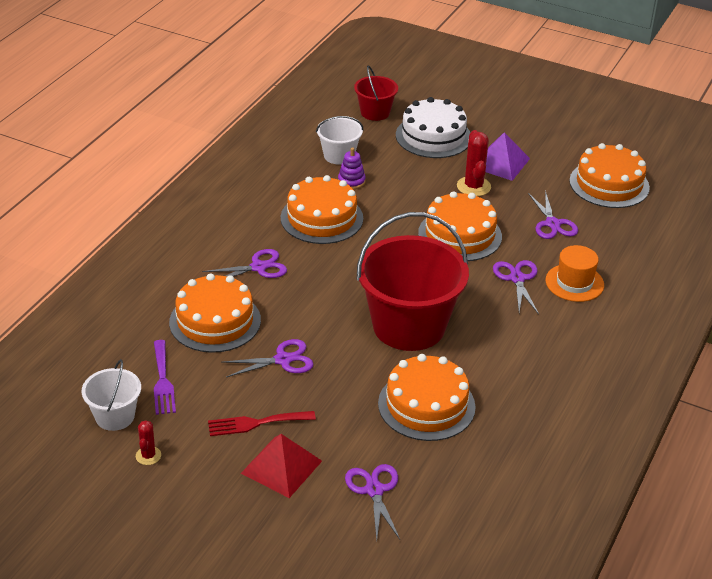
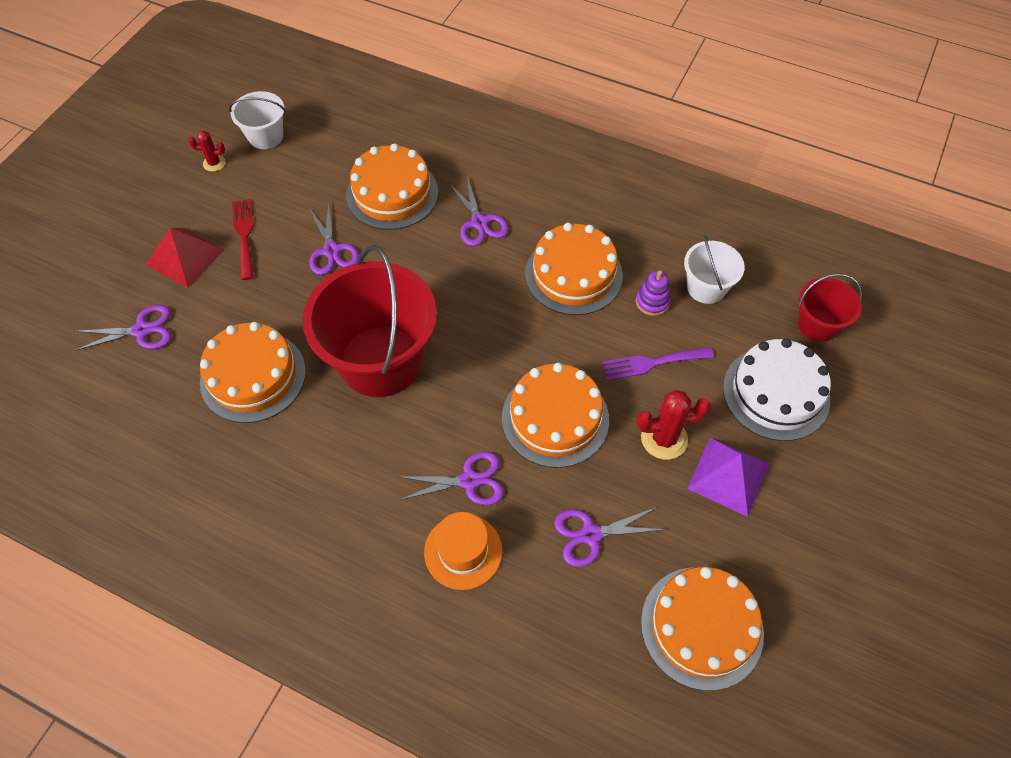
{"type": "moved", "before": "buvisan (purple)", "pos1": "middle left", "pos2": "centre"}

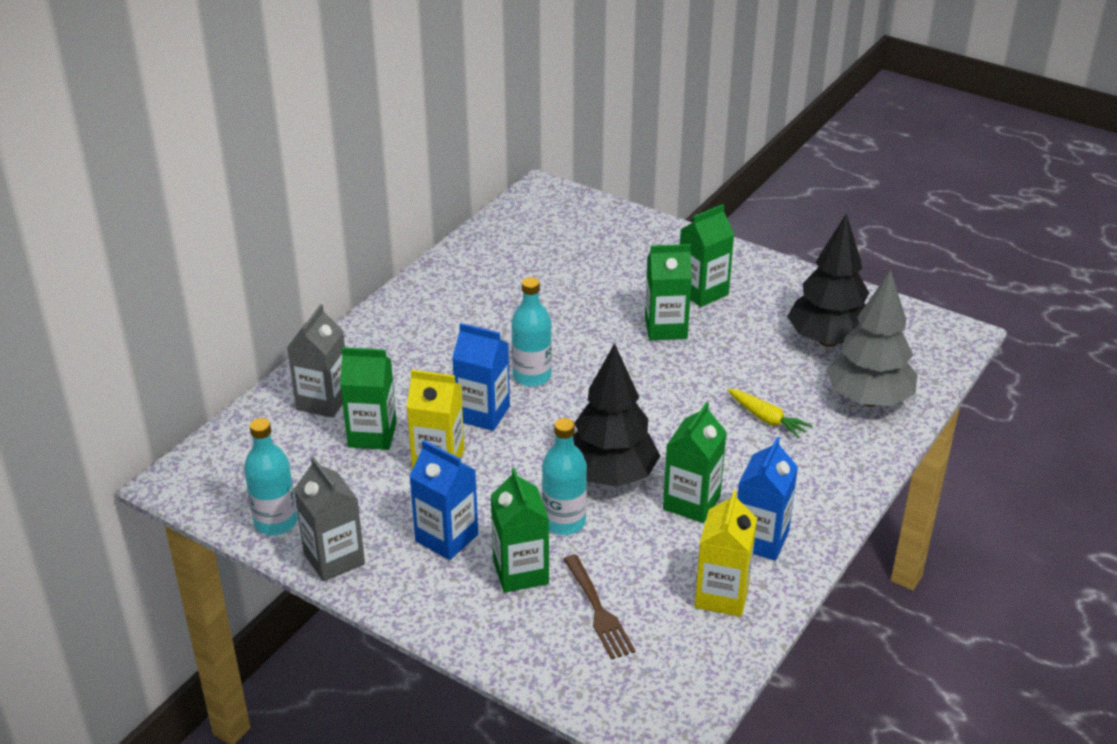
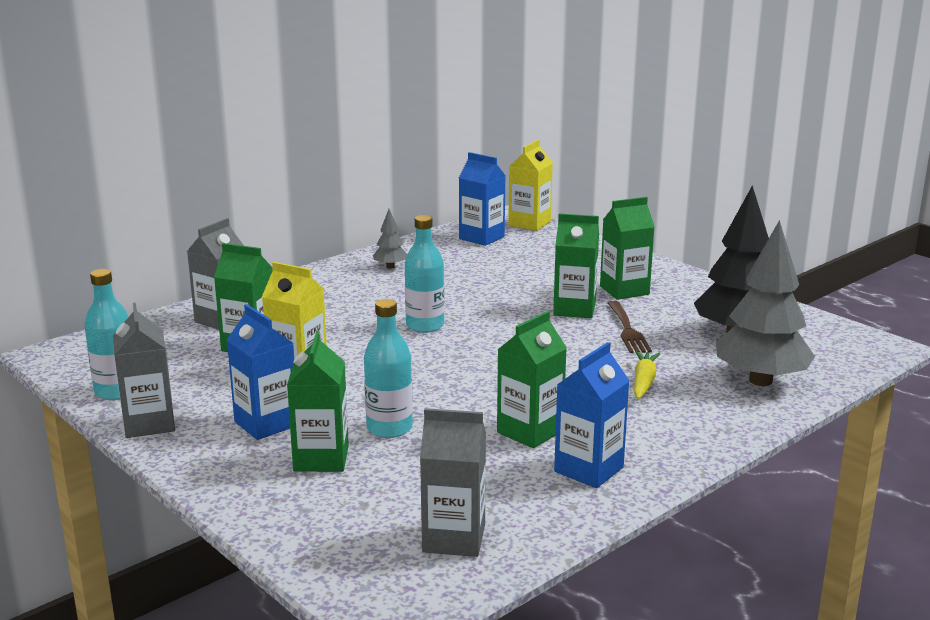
{"type": "removed", "before": "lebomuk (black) (1st from left)", "pos1": "centre"}
{"type": "added", "after": "lebomuk (grey) (1st from left)", "pos2": "centre"}
{"type": "added", "after": "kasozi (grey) (3rd from left)", "pos2": "bottom centre"}
{"type": "moved", "before": "kasozi (blue) (2nd from left)", "pos1": "centre", "pos2": "top centre"}
{"type": "moved", "before": "buvisan (brown)", "pos1": "bottom centre", "pos2": "middle right"}
{"type": "moved", "before": "kasozi (yellow) (2nd from left)", "pos1": "bottom centre", "pos2": "top centre"}
{"type": "turned", "before": "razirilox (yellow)", "pos1": "middle right", "pos2": "middle right", "turn": -135}

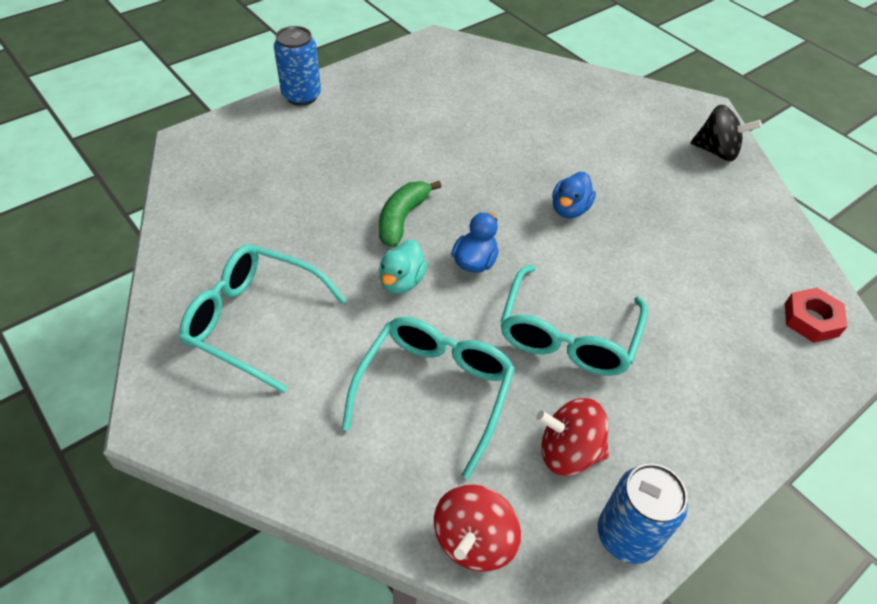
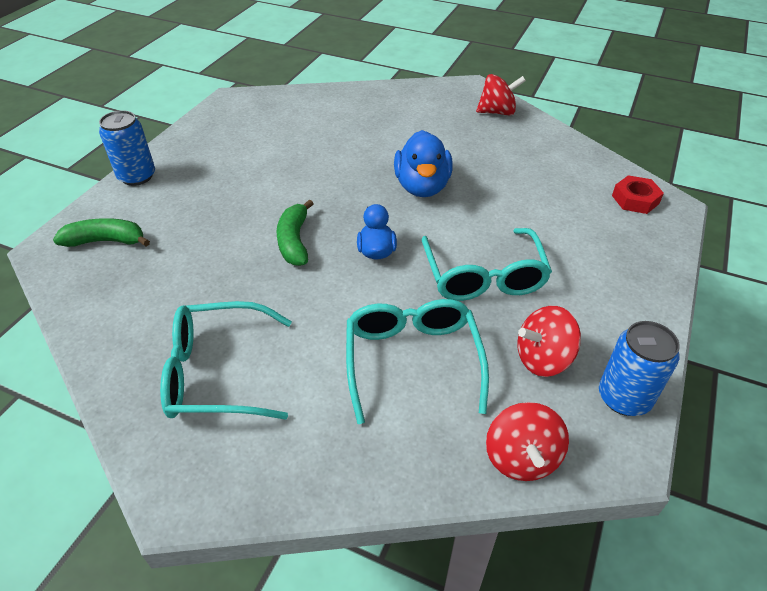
{"type": "removed", "before": "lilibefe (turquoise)", "pos1": "centre"}
{"type": "added", "after": "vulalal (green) (1st from left)", "pos2": "middle left"}
{"type": "recoloured", "before": "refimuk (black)", "after": "refimuk (red) (1st from left)", "pos1": "top right", "pos2": "top centre"}
{"type": "resized", "before": "lilibefe (blue) (2nd from left)", "pos1": "top centre", "pos2": "top centre", "scale": 1.64}

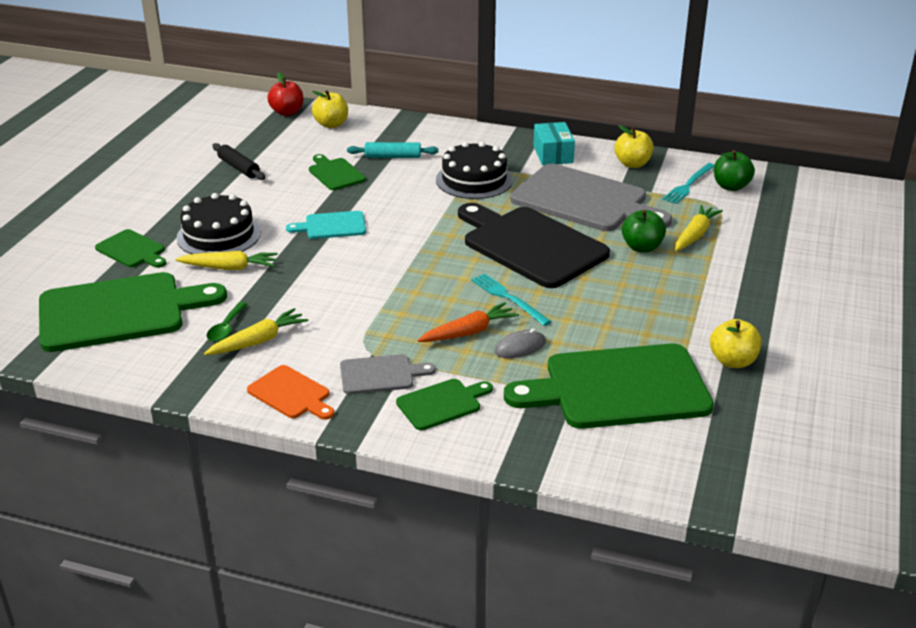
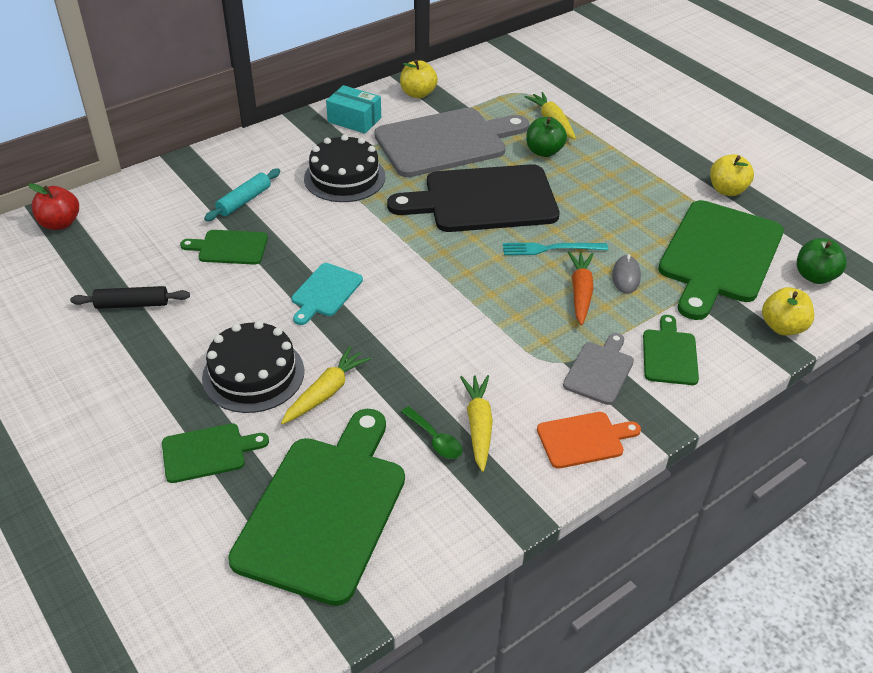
{"type": "removed", "before": "buvisan (turquoise) (2nd from left)", "pos1": "top right"}
{"type": "moved", "before": "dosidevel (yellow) (1st from left in the first image)", "after": "dosidevel (yellow) (3rd from left)", "pos1": "top centre", "pos2": "middle right"}
{"type": "moved", "before": "dosidevel (green) (2nd from left)", "pos1": "top right", "pos2": "middle right"}

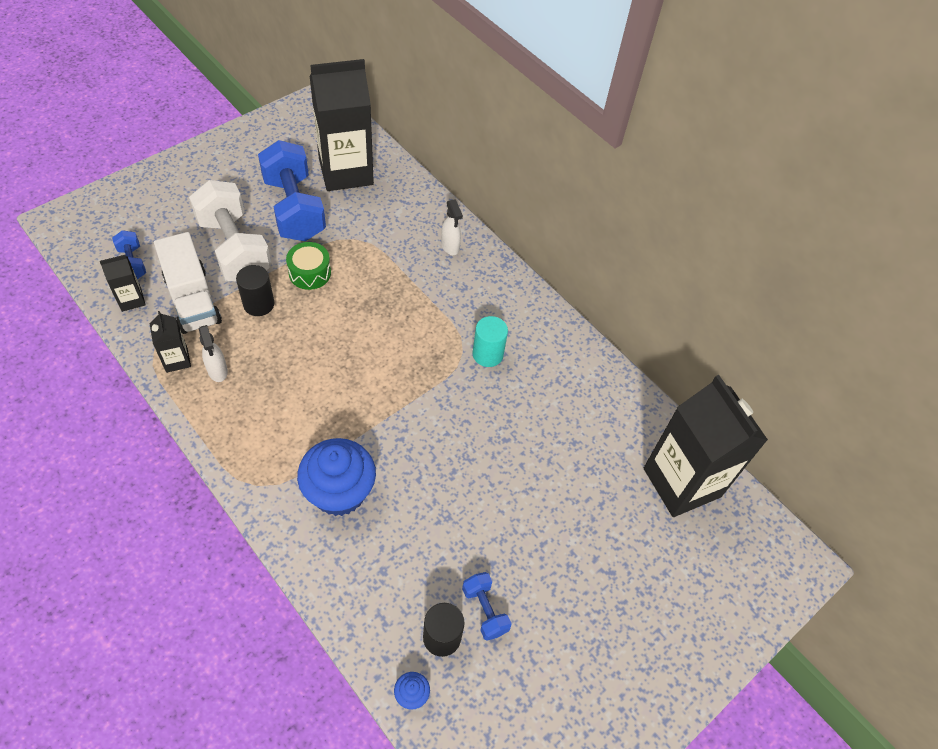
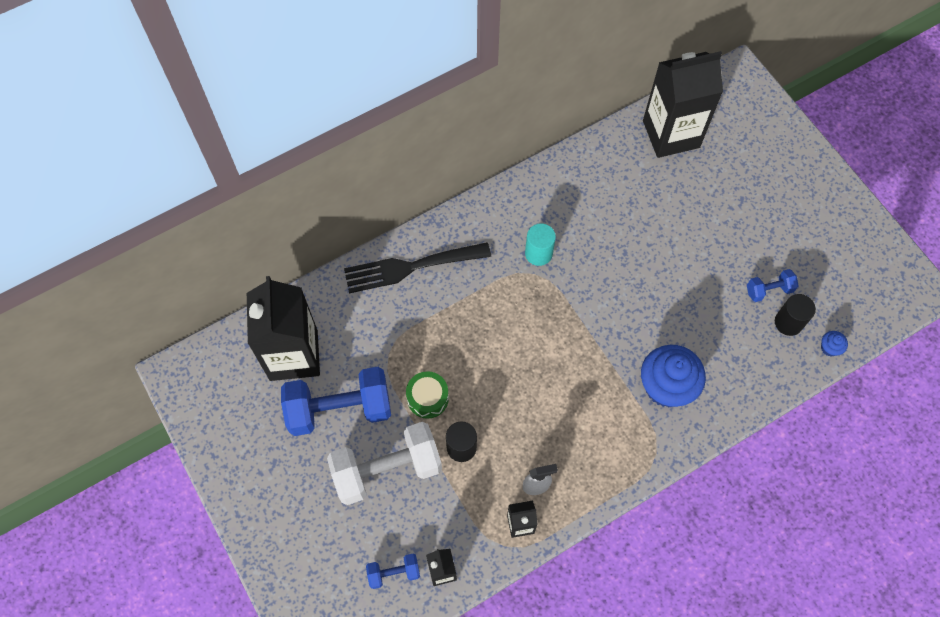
{"type": "removed", "before": "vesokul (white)", "pos1": "middle left"}
{"type": "replaced", "before": "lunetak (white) (2nd from left)", "after": "buvisan (black)", "pos1": "top centre", "pos2": "centre"}

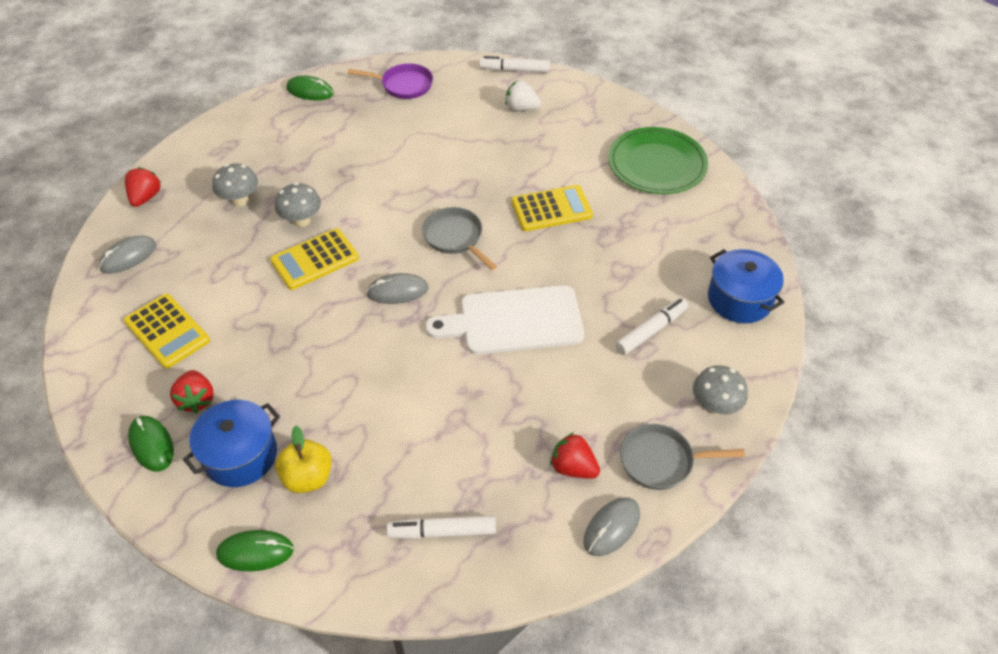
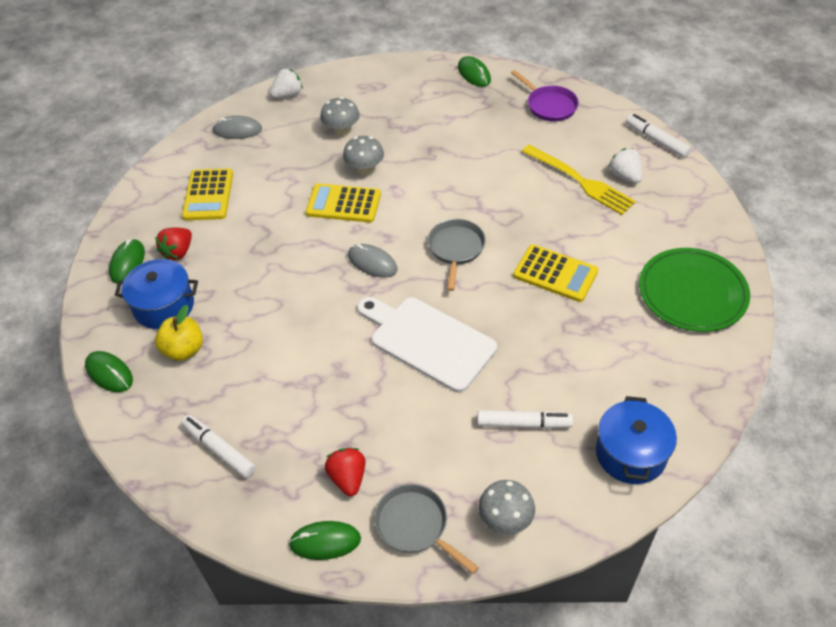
{"type": "added", "after": "buvisan (yellow)", "pos2": "top right"}
{"type": "recoloured", "before": "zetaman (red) (1st from left)", "after": "zetaman (white) (1st from left)", "pos1": "top left", "pos2": "top centre"}
{"type": "recoloured", "before": "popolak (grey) (3rd from left)", "after": "popolak (green) (3rd from left)", "pos1": "bottom centre", "pos2": "bottom centre"}

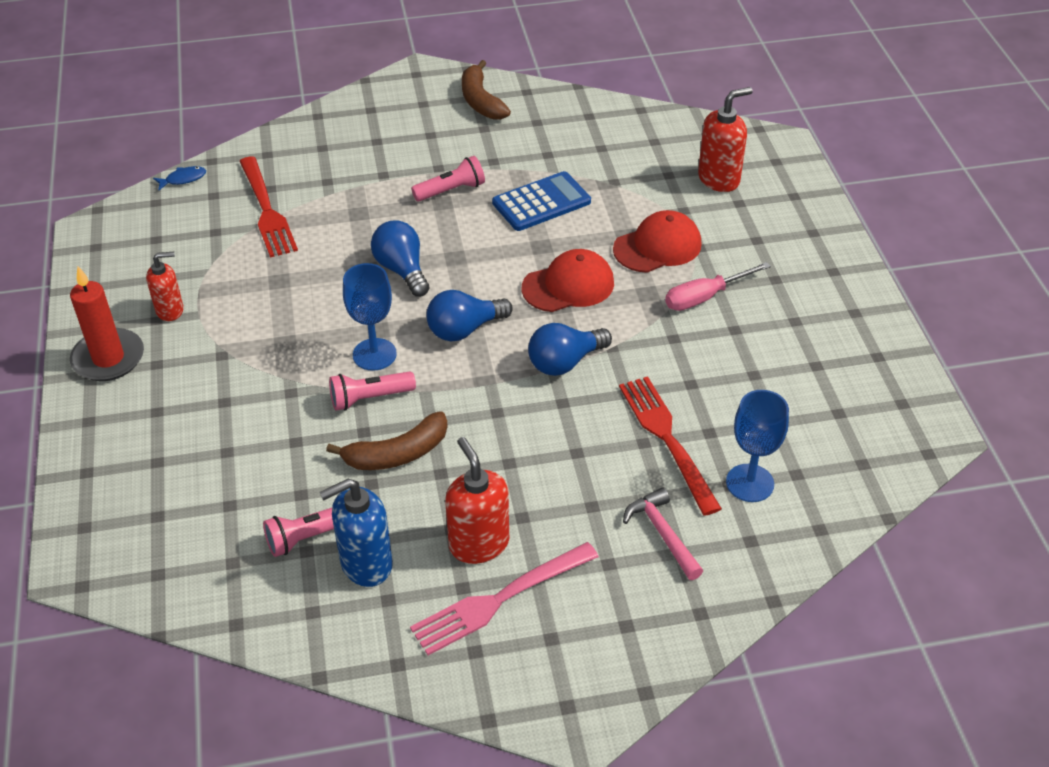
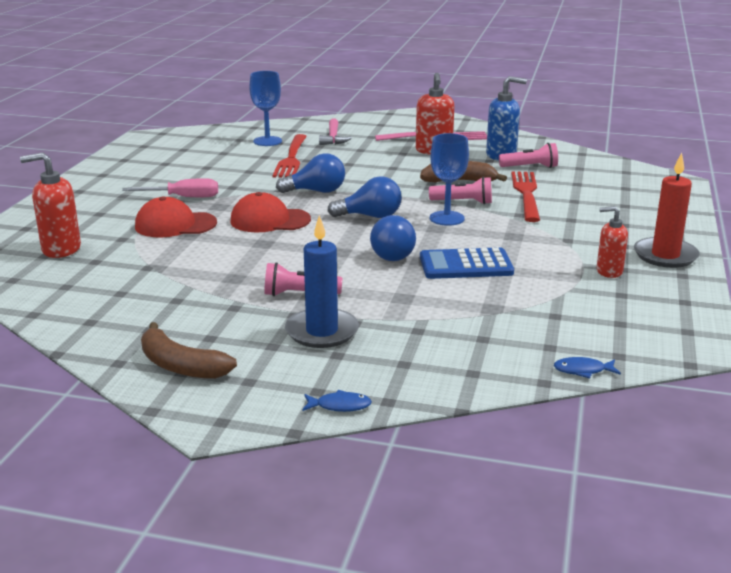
{"type": "added", "after": "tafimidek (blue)", "pos2": "centre"}
{"type": "added", "after": "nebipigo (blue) (1st from left)", "pos2": "bottom centre"}
{"type": "moved", "before": "buvisan (red) (1st from left in the first image)", "after": "buvisan (red) (2nd from left)", "pos1": "top left", "pos2": "middle right"}
{"type": "moved", "before": "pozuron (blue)", "pos1": "top centre", "pos2": "centre"}
{"type": "turned", "before": "vulalal (brown) (2nd from left in the first image)", "pos1": "top centre", "pos2": "middle left", "turn": 120}

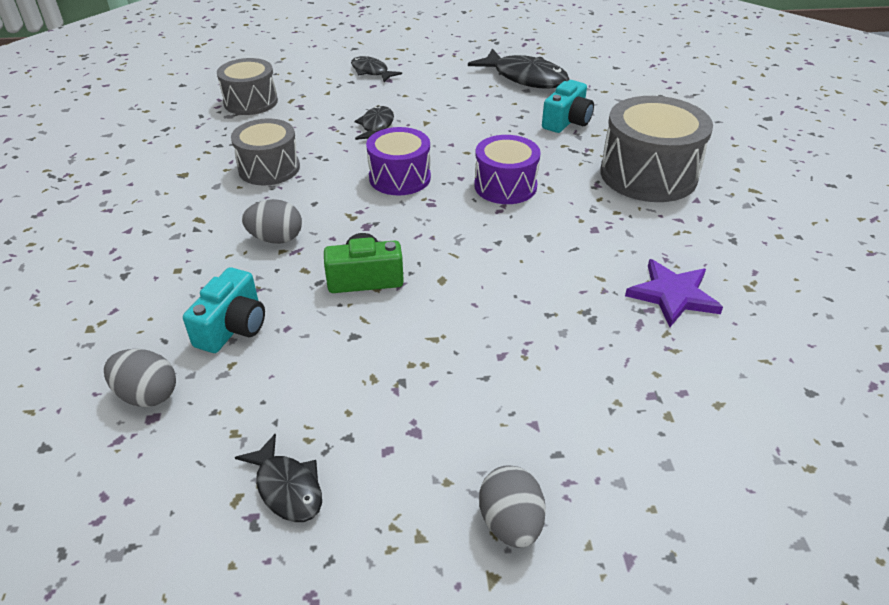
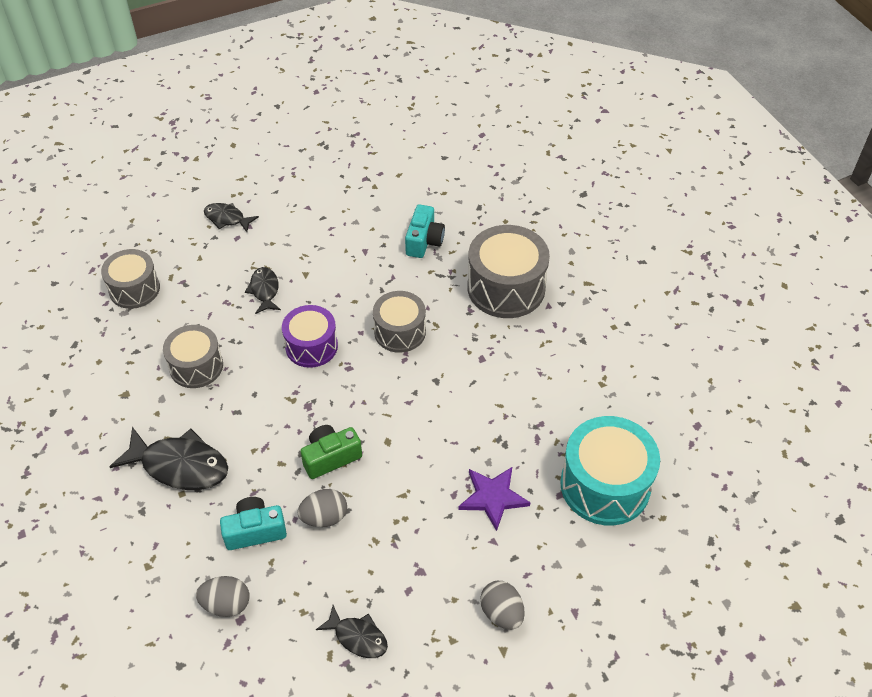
{"type": "added", "after": "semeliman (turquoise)", "pos2": "bottom right"}
{"type": "moved", "before": "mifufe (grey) (2nd from left)", "pos1": "middle left", "pos2": "bottom centre"}
{"type": "moved", "before": "nebipigo (black) (4th from left in the first image)", "after": "nebipigo (black) (1st from left)", "pos1": "top centre", "pos2": "middle left"}
{"type": "moved", "before": "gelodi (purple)", "pos1": "middle right", "pos2": "bottom centre"}
{"type": "recoloured", "before": "semeliman (purple) (2nd from left)", "after": "semeliman (grey) (3rd from left)", "pos1": "top centre", "pos2": "centre"}
{"type": "turned", "before": "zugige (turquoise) (1st from left)", "pos1": "middle left", "pos2": "bottom left", "turn": -105}

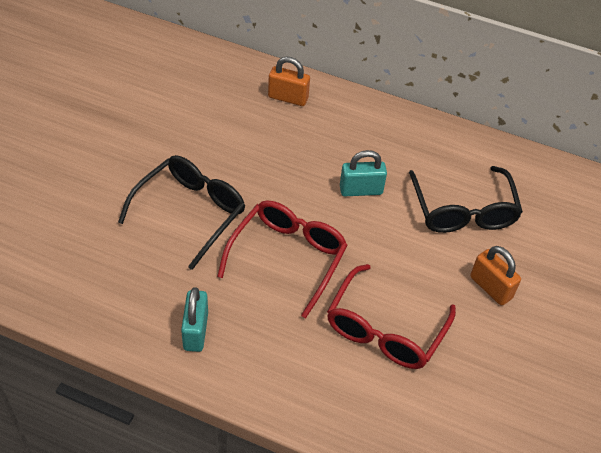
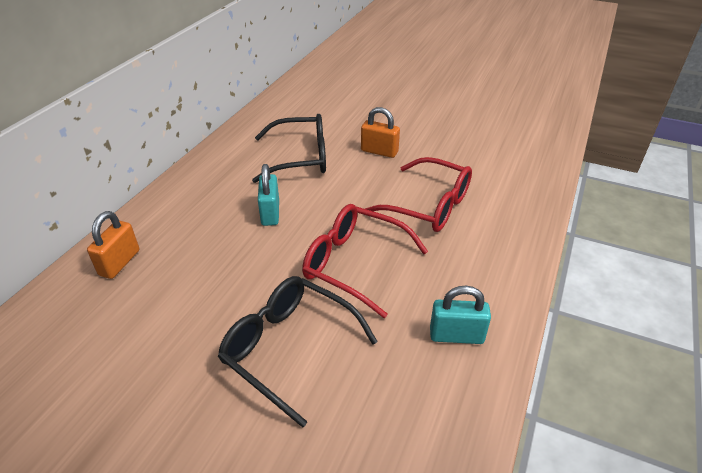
{"type": "turned", "before": "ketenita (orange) (2nd from left)", "pos1": "middle right", "pos2": "top centre", "turn": 60}

